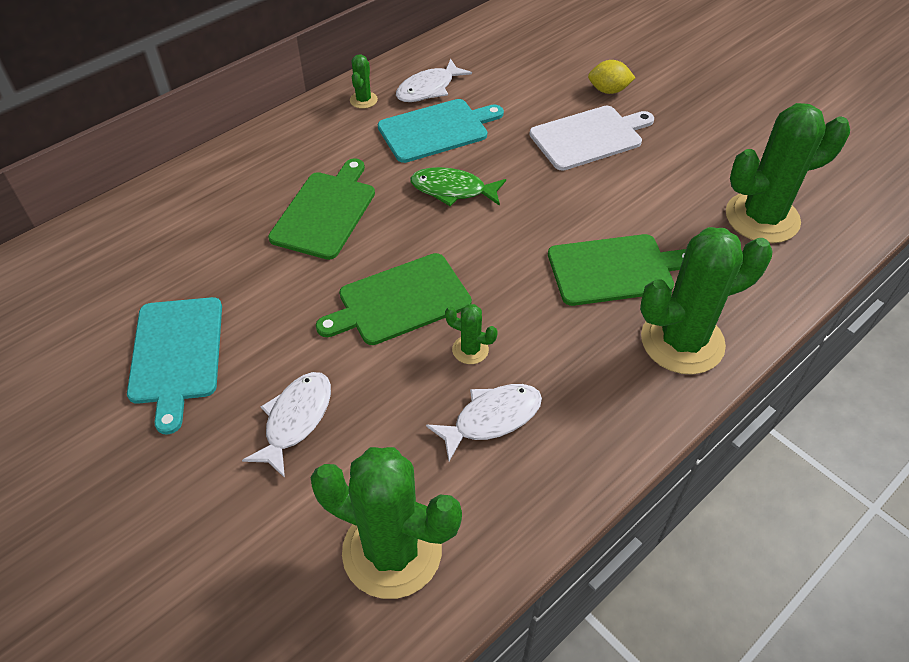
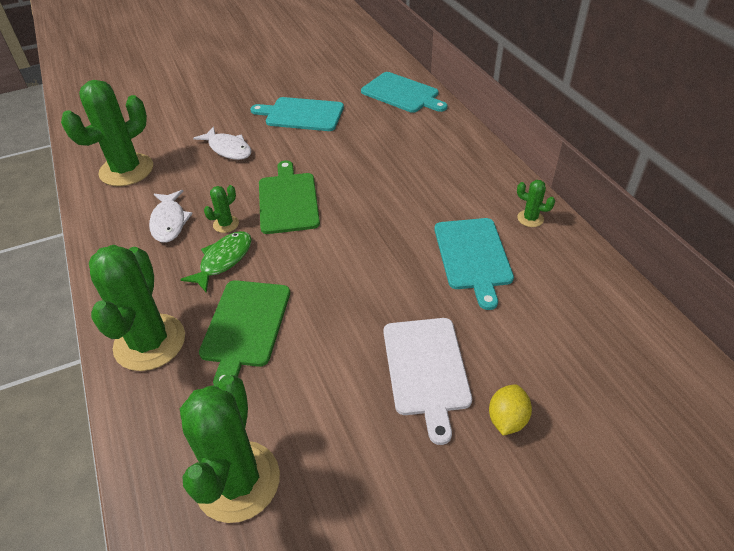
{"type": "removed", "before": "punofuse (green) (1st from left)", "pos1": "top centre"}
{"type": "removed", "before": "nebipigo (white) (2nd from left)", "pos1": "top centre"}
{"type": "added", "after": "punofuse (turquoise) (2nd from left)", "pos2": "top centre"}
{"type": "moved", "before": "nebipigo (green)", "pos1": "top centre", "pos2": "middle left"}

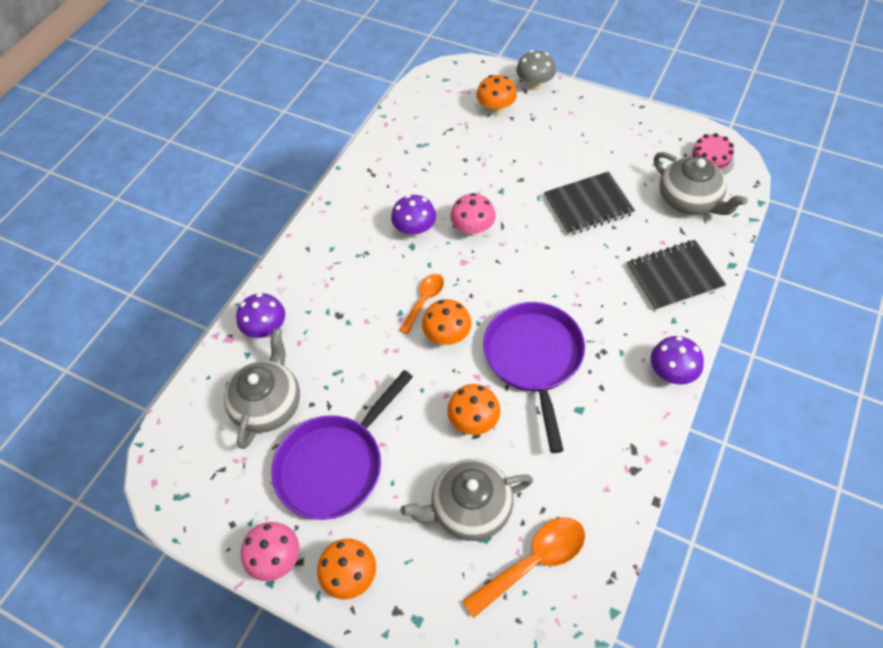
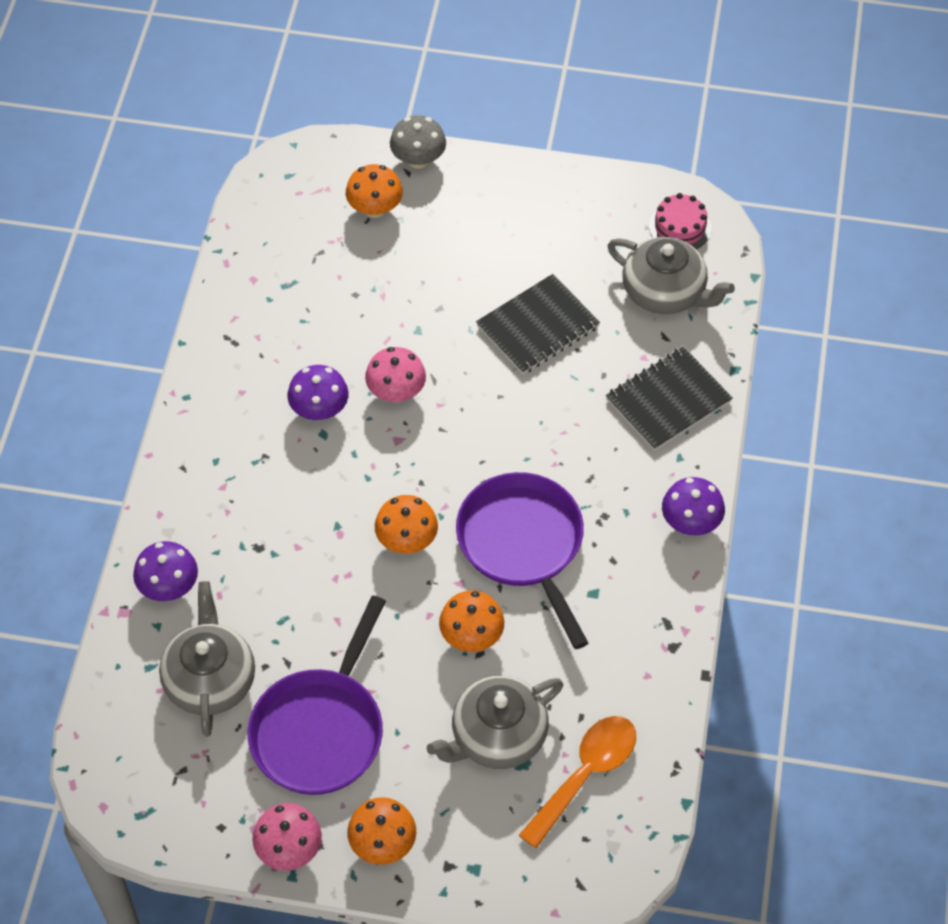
{"type": "removed", "before": "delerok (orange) (1st from left)", "pos1": "centre"}

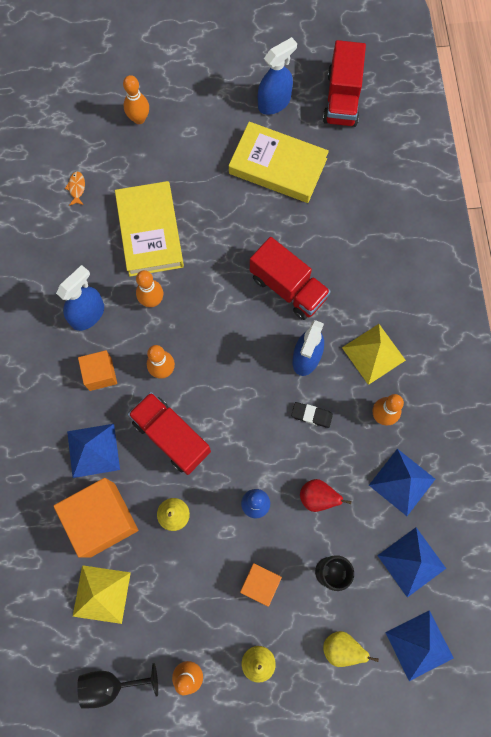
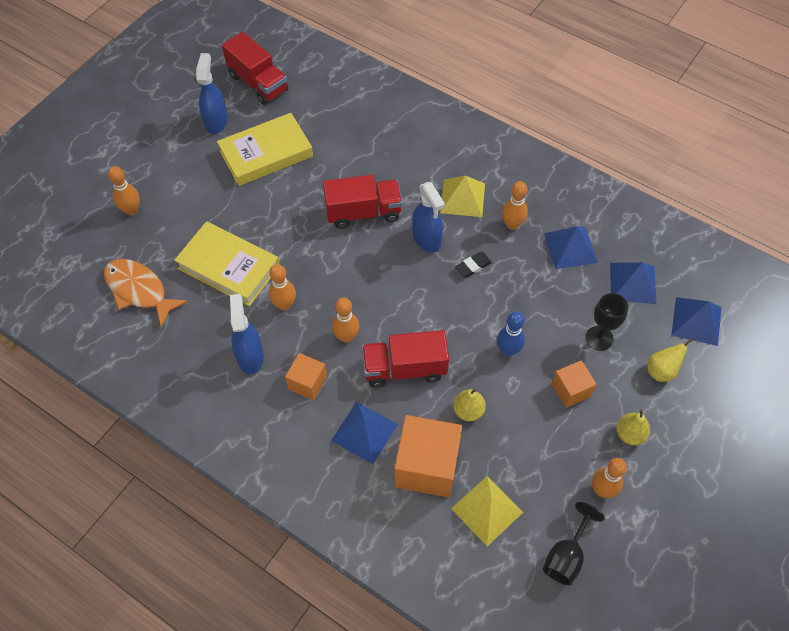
{"type": "removed", "before": "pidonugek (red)", "pos1": "bottom centre"}
{"type": "resized", "before": "nebipigo (orange)", "pos1": "top left", "pos2": "middle left", "scale": 2.47}

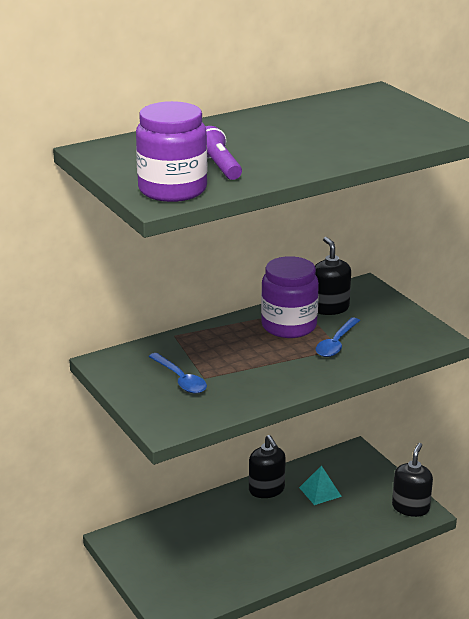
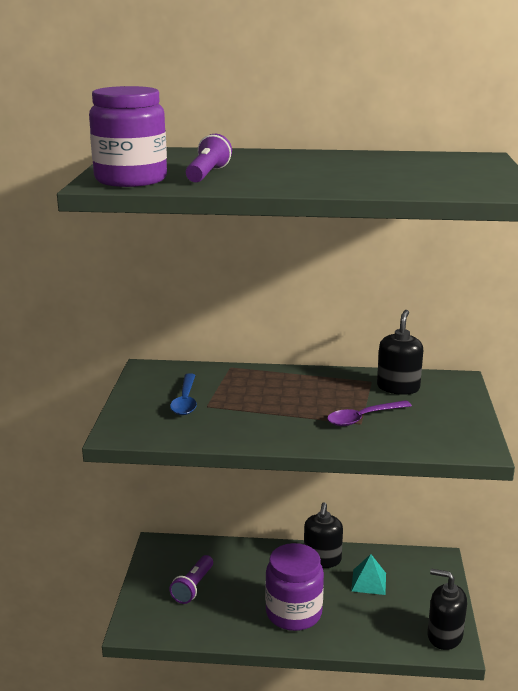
{"type": "added", "after": "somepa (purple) (1st from left)", "pos2": "bottom centre"}
{"type": "moved", "before": "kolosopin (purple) (2nd from left)", "pos1": "centre", "pos2": "bottom centre"}
{"type": "recoloured", "before": "delerok (blue) (2nd from left)", "after": "delerok (purple)", "pos1": "middle right", "pos2": "middle right"}
{"type": "turned", "before": "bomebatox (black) (3rd from left)", "pos1": "bottom right", "pos2": "bottom right", "turn": -120}

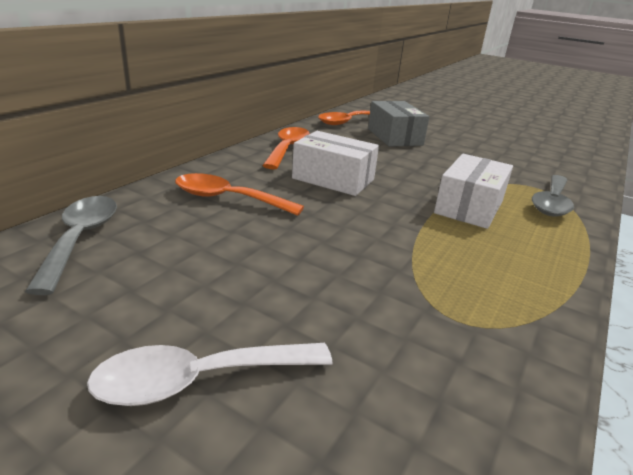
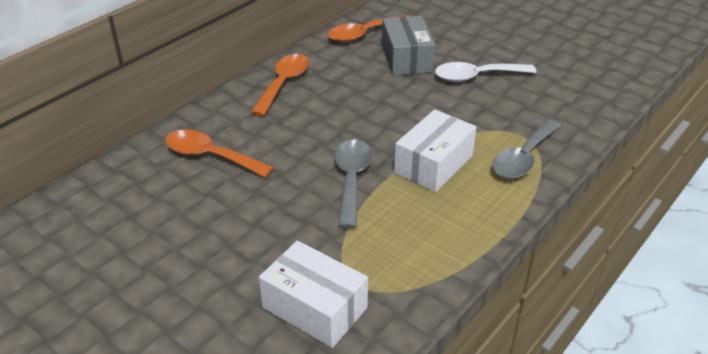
{"type": "moved", "before": "delerok (grey) (1st from left)", "pos1": "middle left", "pos2": "centre"}
{"type": "moved", "before": "delerok (white)", "pos1": "bottom left", "pos2": "top right"}
{"type": "moved", "before": "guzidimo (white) (1st from left)", "pos1": "centre", "pos2": "bottom centre"}

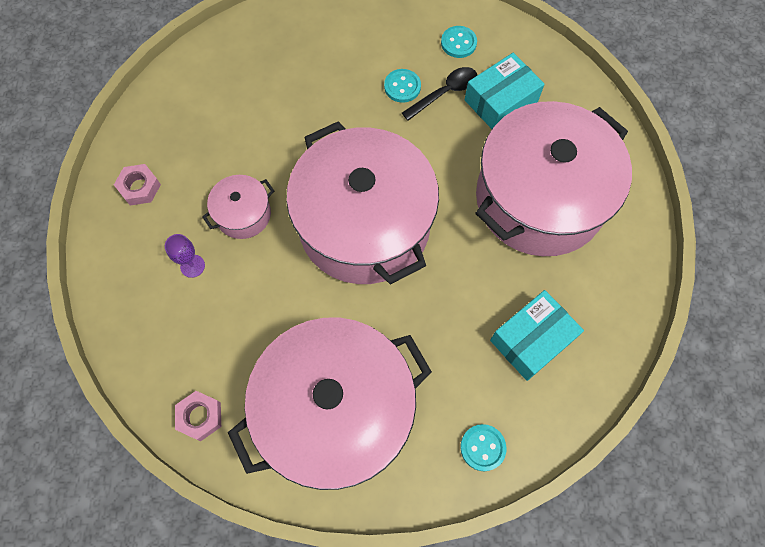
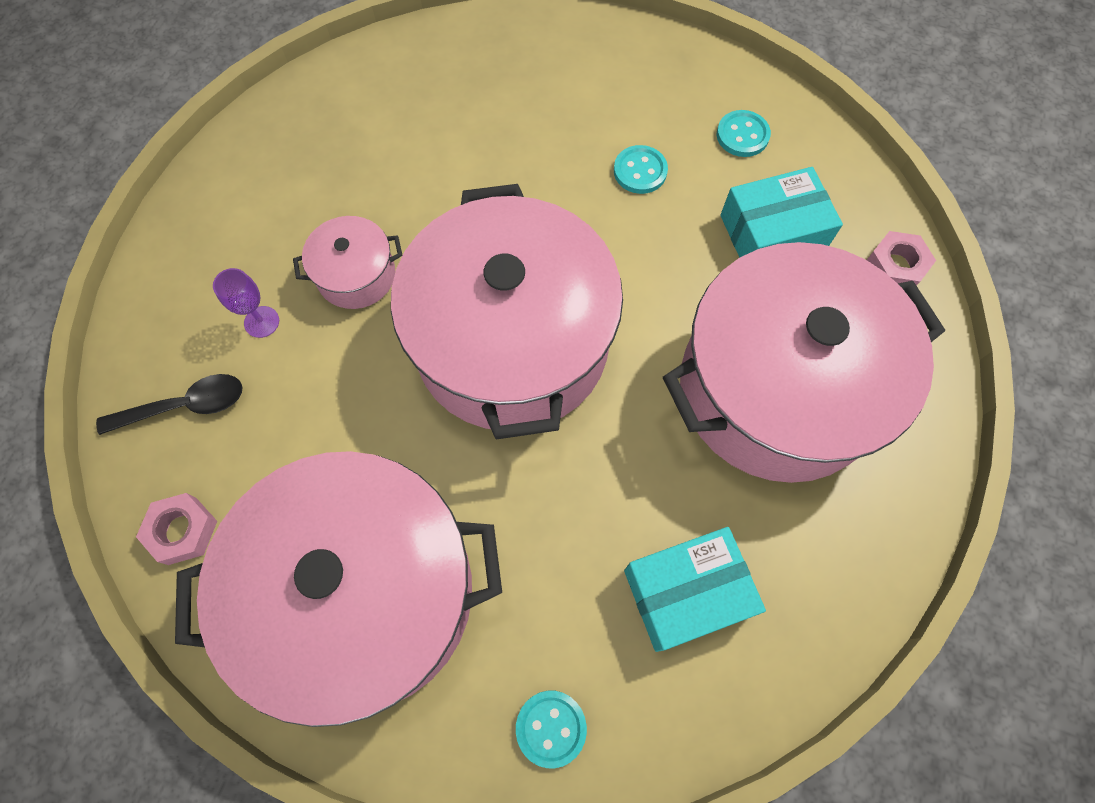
{"type": "moved", "before": "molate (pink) (1st from left in the first image)", "after": "molate (pink) (2nd from left)", "pos1": "middle left", "pos2": "top right"}
{"type": "moved", "before": "delerok (black)", "pos1": "top centre", "pos2": "middle left"}

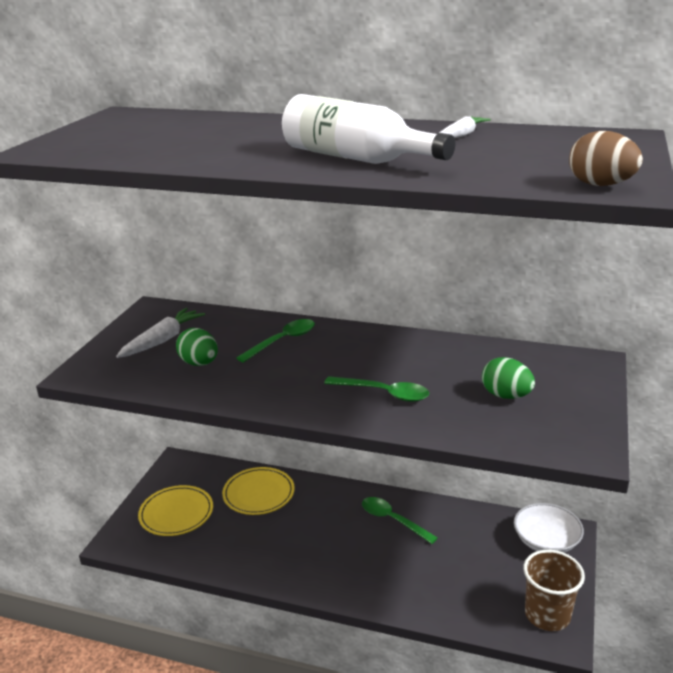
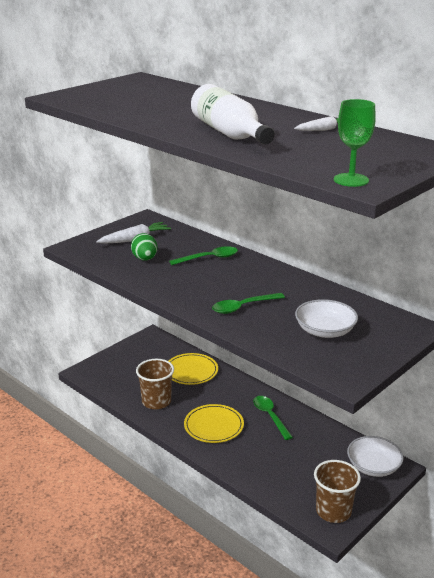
{"type": "added", "after": "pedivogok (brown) (1st from left)", "pos2": "centre"}
{"type": "moved", "before": "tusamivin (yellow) (1st from left in the first image)", "after": "tusamivin (yellow) (2nd from left)", "pos1": "bottom left", "pos2": "bottom centre"}
{"type": "replaced", "before": "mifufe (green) (2nd from left)", "after": "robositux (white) (1st from left)", "pos1": "middle right", "pos2": "middle right"}
{"type": "replaced", "before": "mifufe (brown)", "after": "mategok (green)", "pos1": "top right", "pos2": "top right"}
{"type": "turned", "before": "delerok (green) (2nd from left)", "pos1": "centre", "pos2": "centre", "turn": 105}

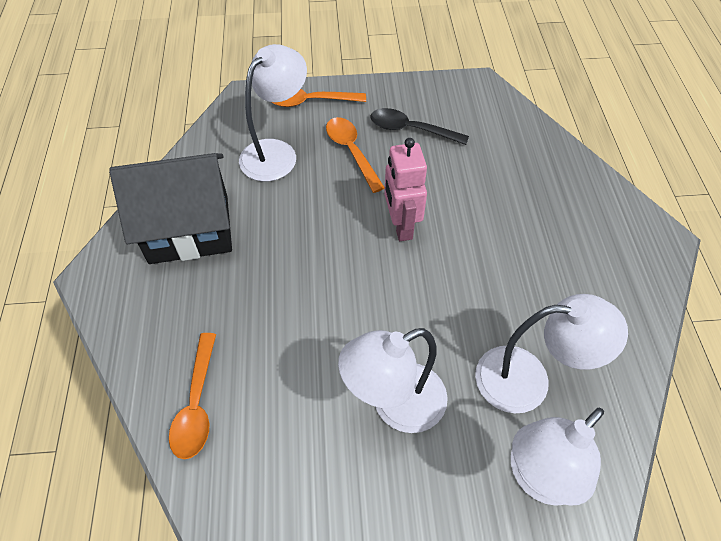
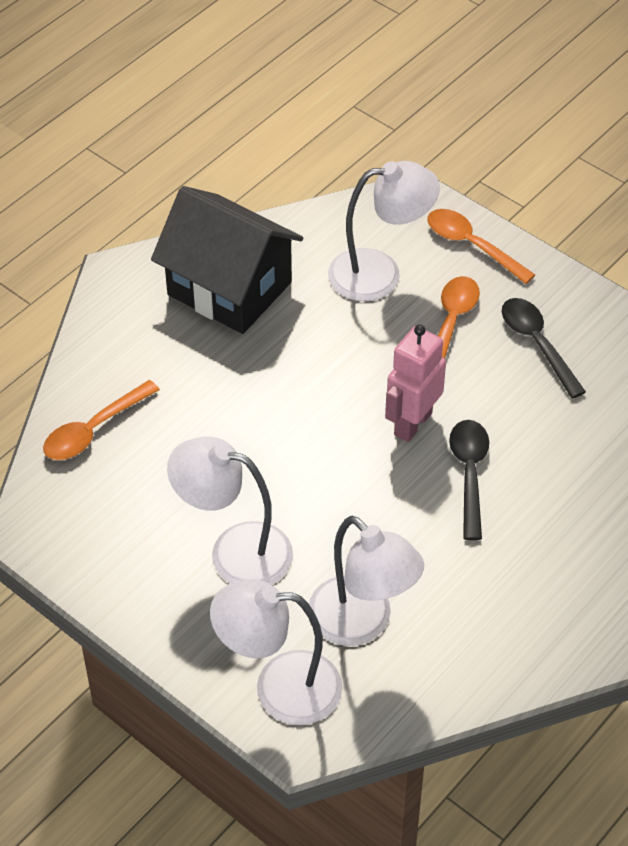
{"type": "added", "after": "delerok (black) (1st from left)", "pos2": "middle right"}

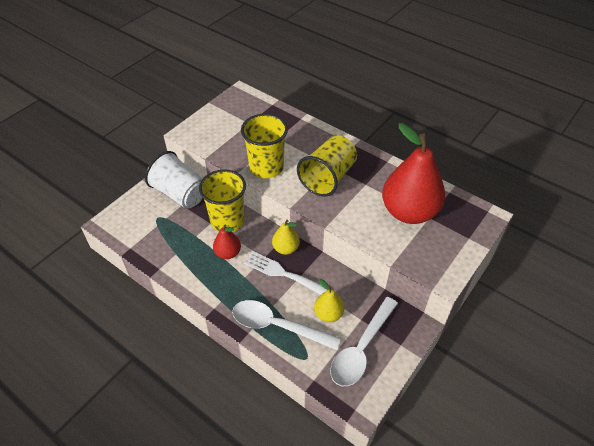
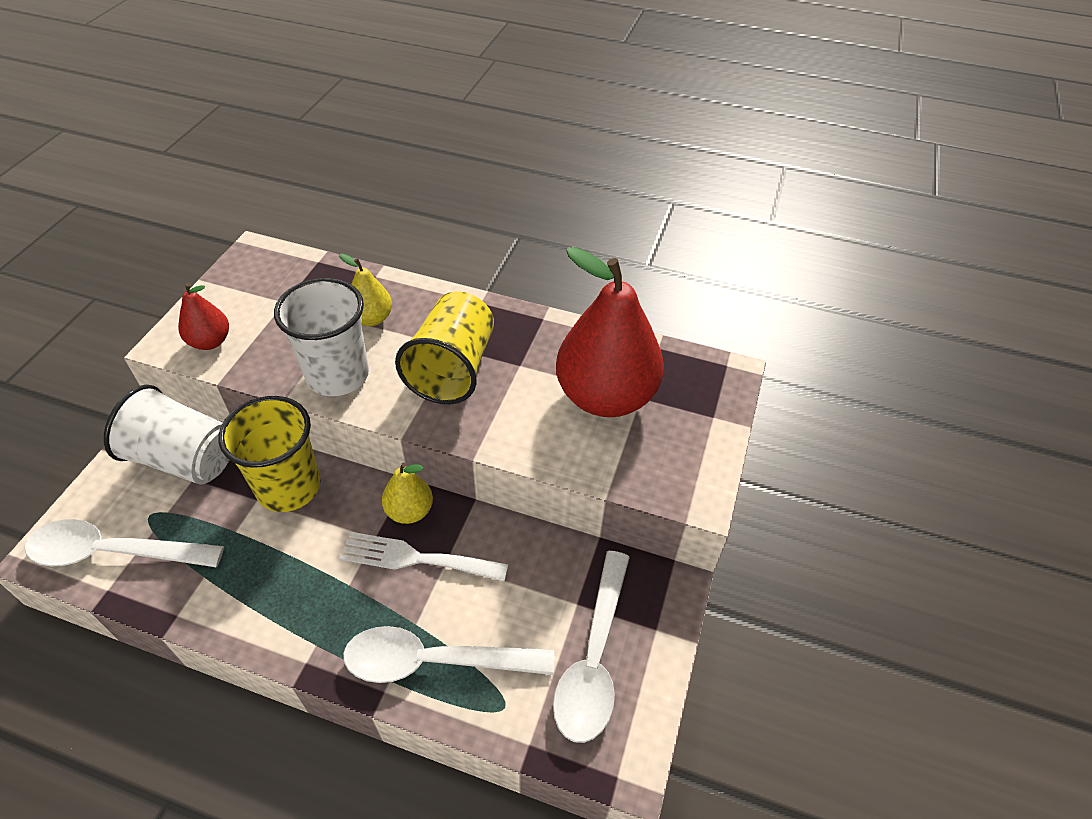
{"type": "added", "after": "delerok (white) (1st from left)", "pos2": "middle left"}
{"type": "moved", "before": "pidonugek (red) (1st from left)", "pos1": "centre", "pos2": "middle left"}
{"type": "moved", "before": "pidonugek (yellow) (2nd from left in the first image)", "after": "pidonugek (yellow) (1st from left)", "pos1": "bottom centre", "pos2": "centre"}
{"type": "recoloured", "before": "pedivogok (yellow) (2nd from left)", "after": "pedivogok (white) (2nd from left)", "pos1": "top centre", "pos2": "middle left"}

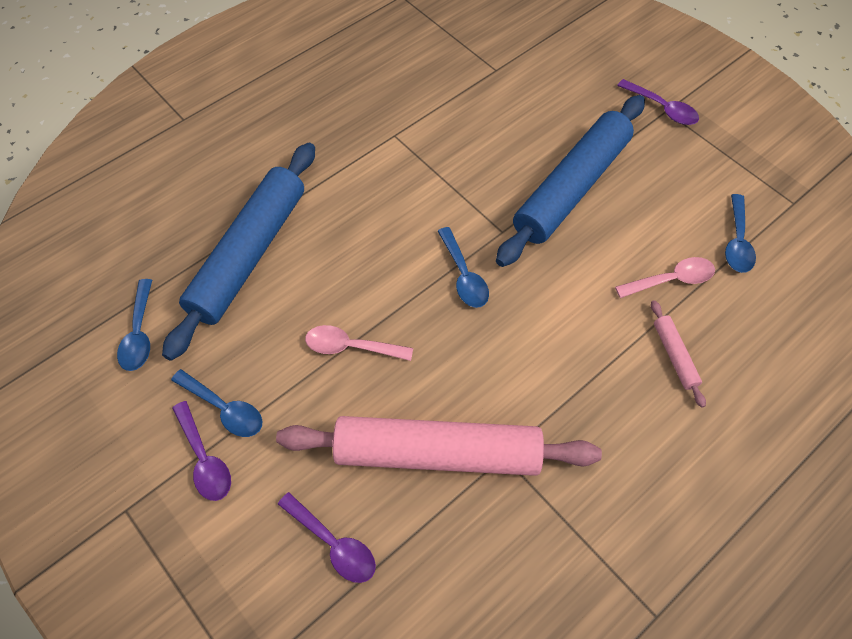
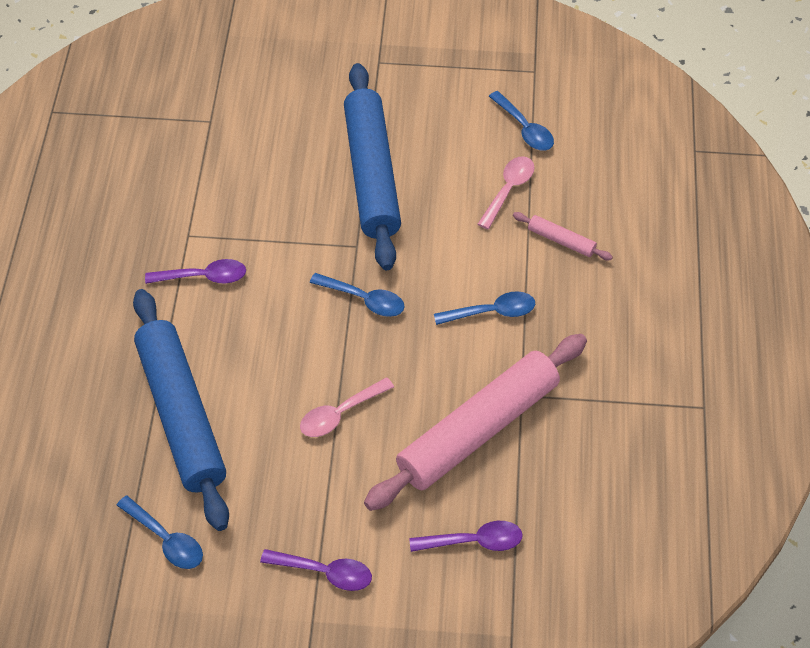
{"type": "moved", "before": "delerok (blue) (2nd from left in the first image)", "after": "delerok (blue) (3rd from left)", "pos1": "middle left", "pos2": "centre"}
{"type": "moved", "before": "delerok (purple) (3rd from left in the first image)", "after": "delerok (purple) (1st from left)", "pos1": "top right", "pos2": "middle left"}

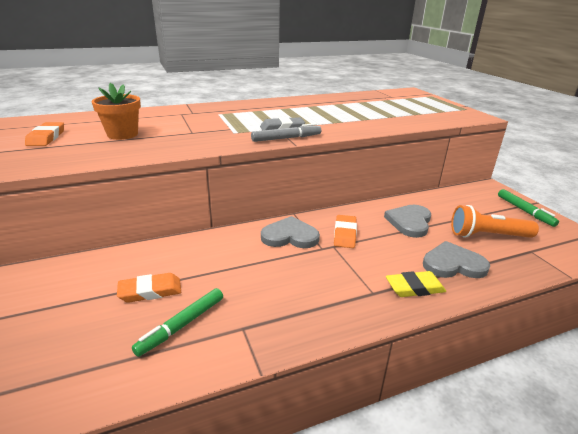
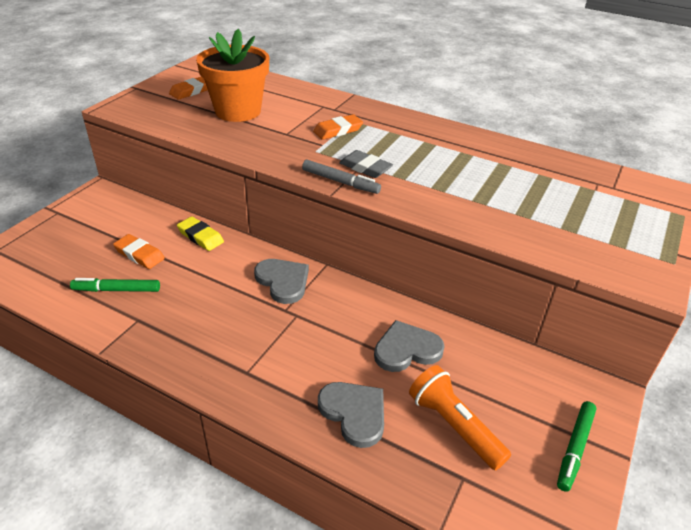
{"type": "moved", "before": "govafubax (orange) (3rd from left)", "pos1": "centre", "pos2": "top centre"}
{"type": "moved", "before": "govafubax (yellow)", "pos1": "middle right", "pos2": "middle left"}
{"type": "resized", "before": "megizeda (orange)", "pos1": "top left", "pos2": "top centre", "scale": 1.58}

